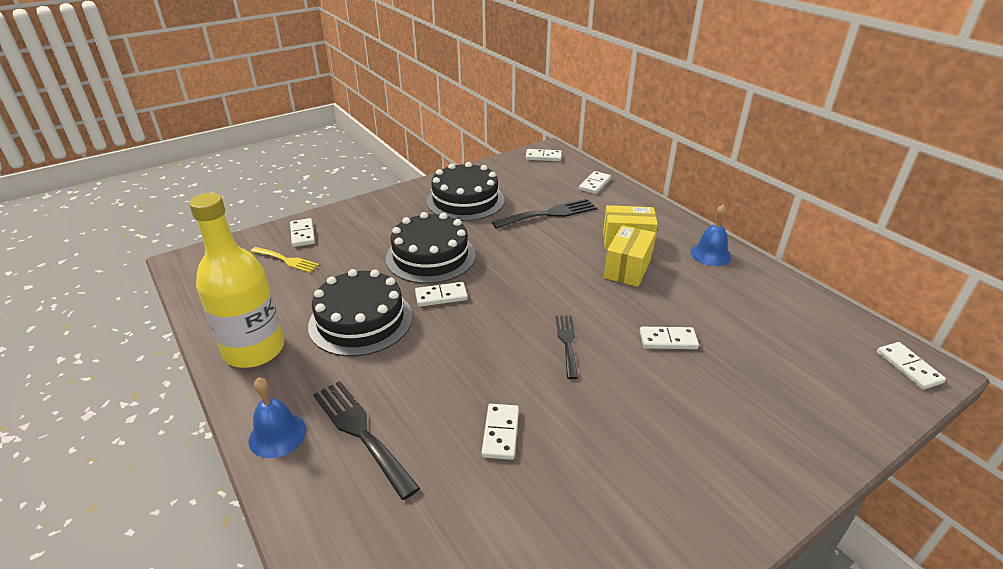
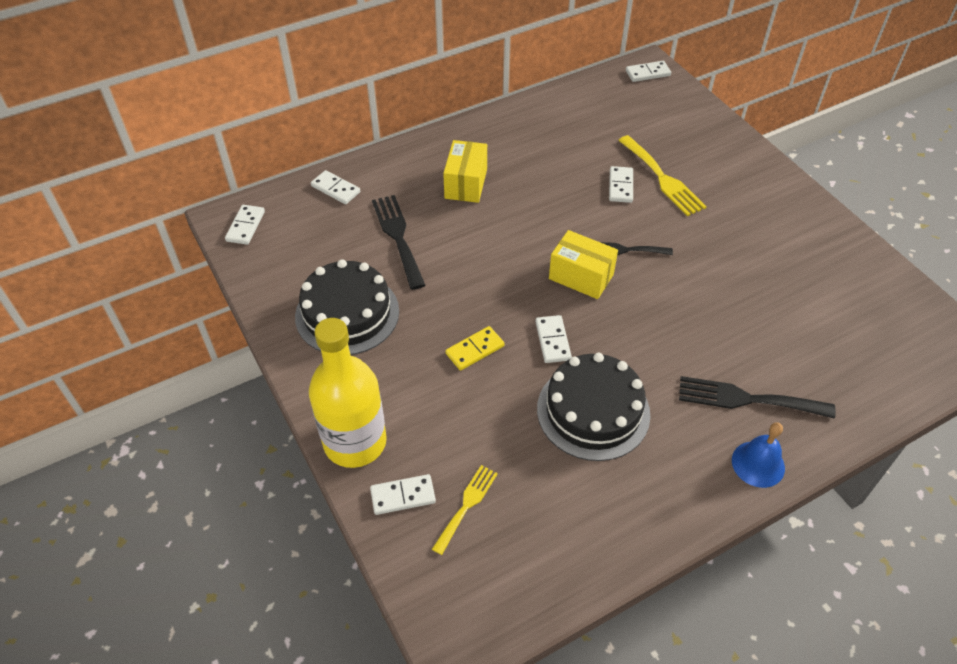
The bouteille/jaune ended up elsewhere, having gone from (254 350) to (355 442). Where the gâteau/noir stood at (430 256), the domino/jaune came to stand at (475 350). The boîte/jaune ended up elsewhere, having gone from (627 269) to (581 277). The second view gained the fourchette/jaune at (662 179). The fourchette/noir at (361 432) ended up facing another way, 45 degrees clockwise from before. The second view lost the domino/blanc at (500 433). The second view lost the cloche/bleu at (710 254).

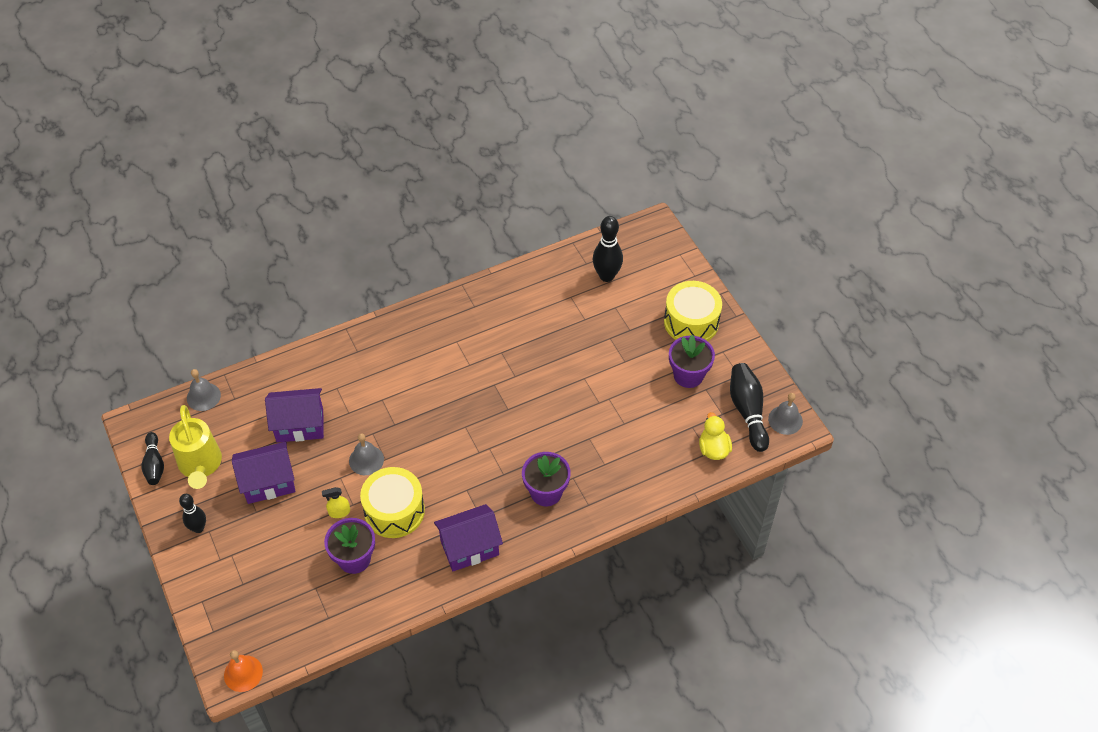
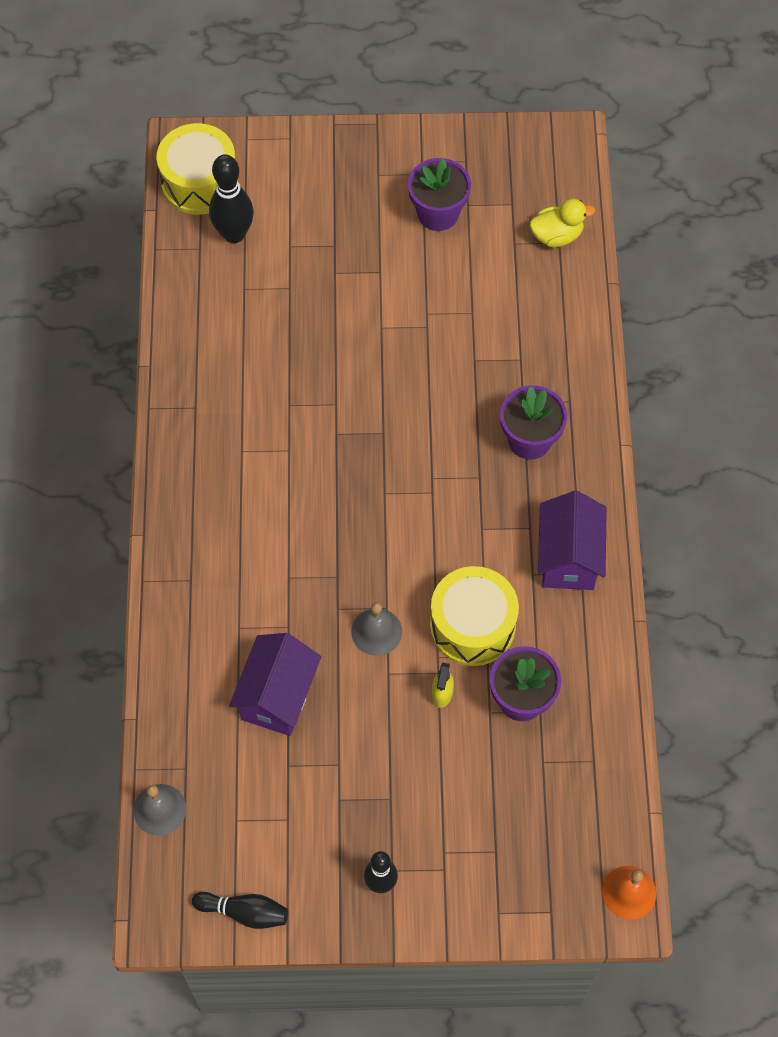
The tambour/jaune ended up elsewhere, having gone from (691 322) to (199 182). The canard/jaune at (713 449) ended up facing another way, 150 degrees clockwise from before. The second view lost the arrosoir/jaune at (200 466). The second view lost the maison/violet at (268 483). The second view lost the quille/noir at (747 411). The second view lost the cloche/gris at (785 420).

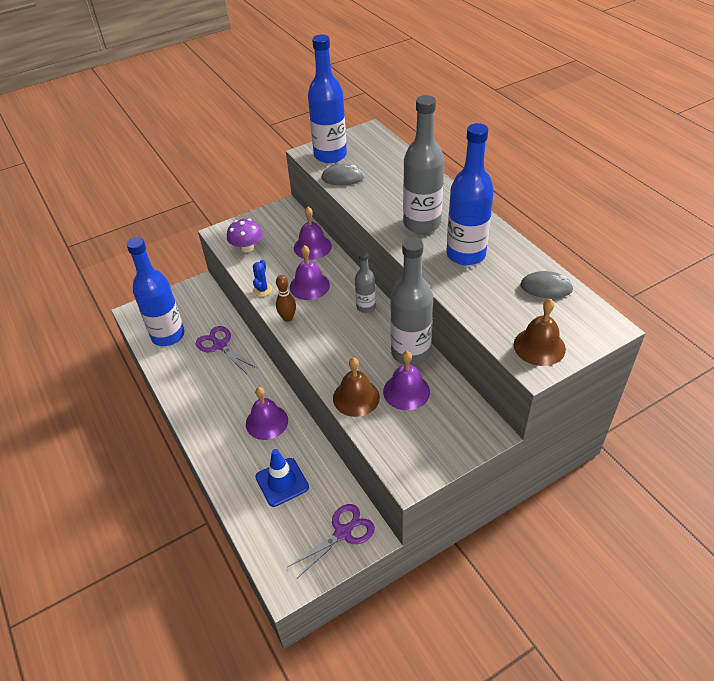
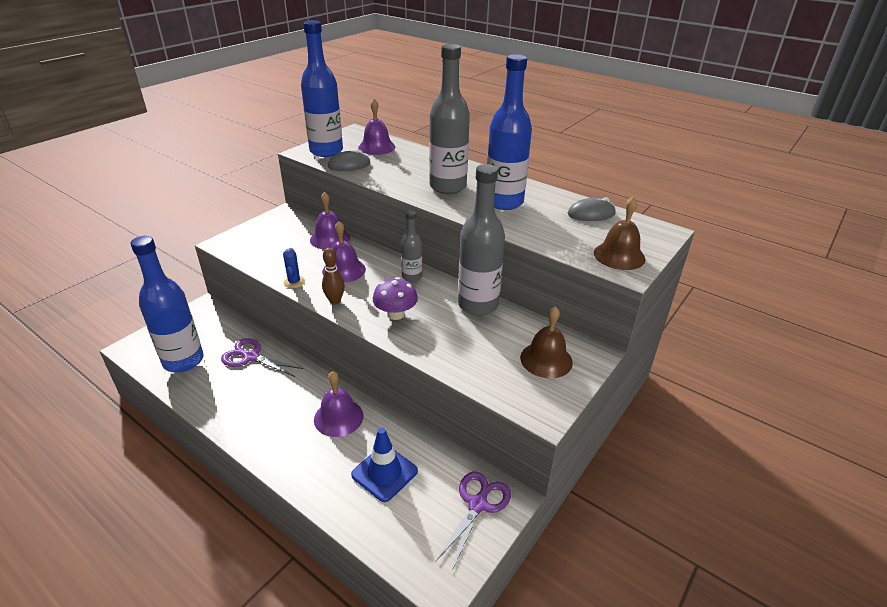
The cloche/violet ended up elsewhere, having gone from (406 391) to (376 147). The champignon/violet ended up elsewhere, having gone from (247 247) to (395 314). The cloche/marron ended up elsewhere, having gone from (356 397) to (546 359).

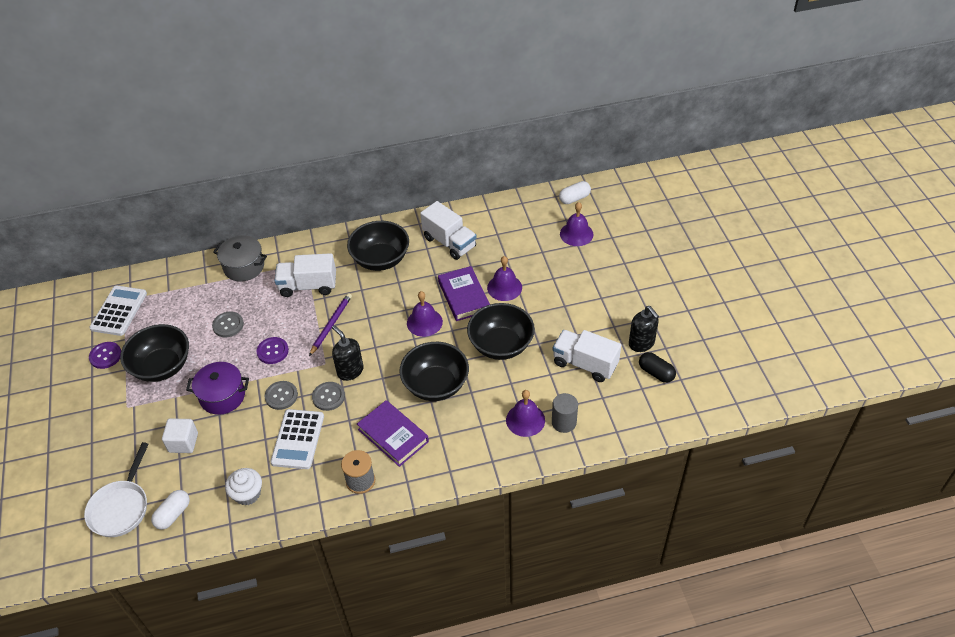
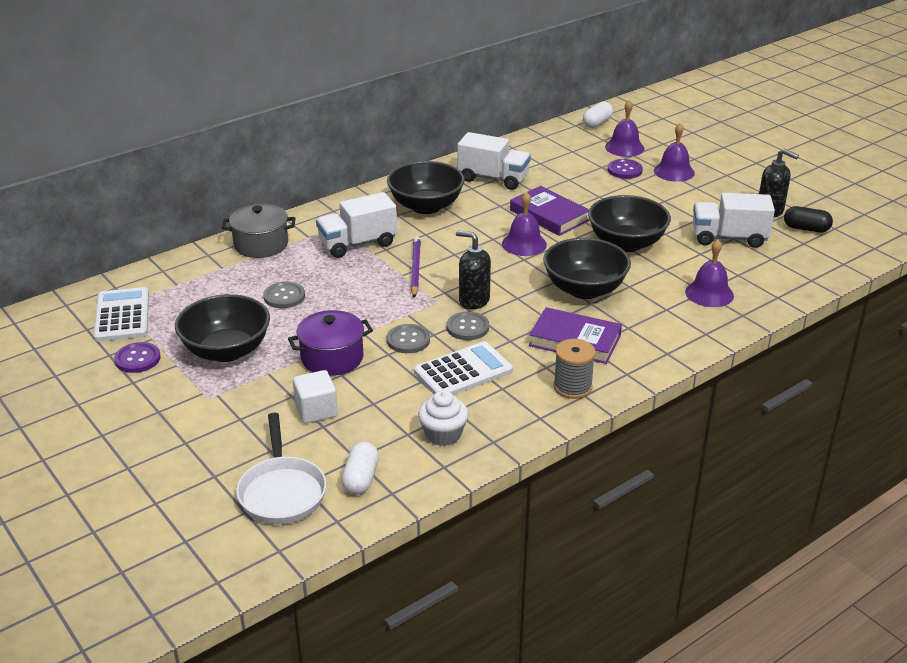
The calculatrice/blanc at (298 439) ended up facing another way, 105 degrees counterclockwise from before. The bouton/violet ended up elsewhere, having gone from (272 351) to (624 170). The cloche/violet ended up elsewhere, having gone from (504 287) to (674 171). The second view lost the cylindre/gris at (564 422).

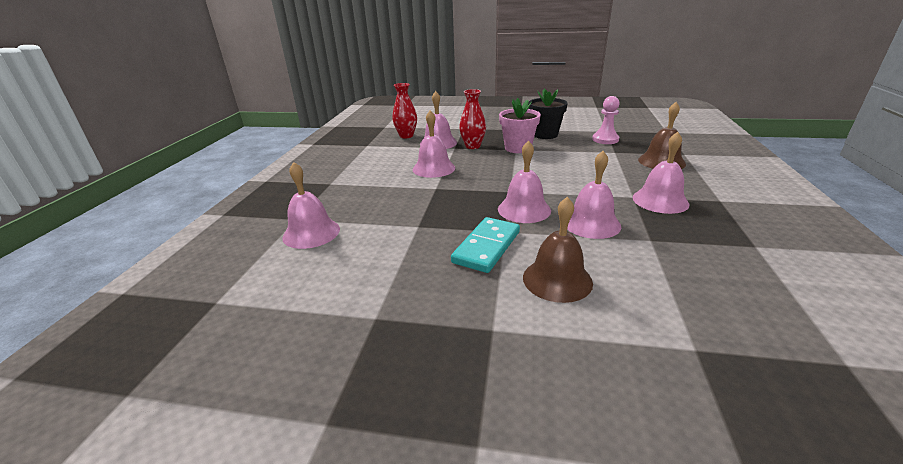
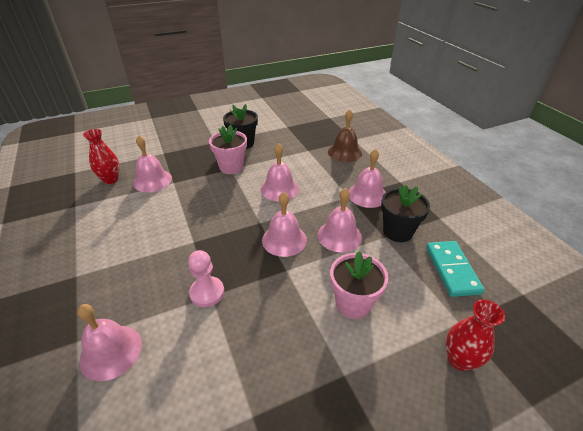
The pion/rose ended up elsewhere, having gone from (605 139) to (207 292). The cloche/rose ended up elsewhere, having gone from (433 168) to (279 189). Where the cloche/marron stood at (557 279), the pot de fleurs/rose came to stand at (353 303). The second view gained the pot de fleurs/noir at (397 231). The domino/turquoise ended up elsewhere, having gone from (487 247) to (452 270). The vase/rouge ended up elsewhere, having gone from (472 146) to (459 360).

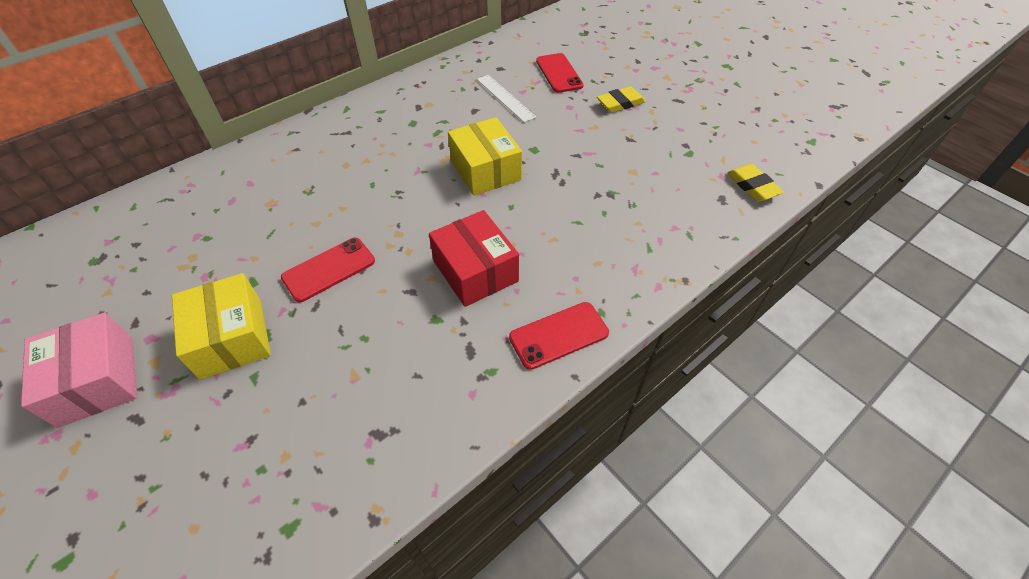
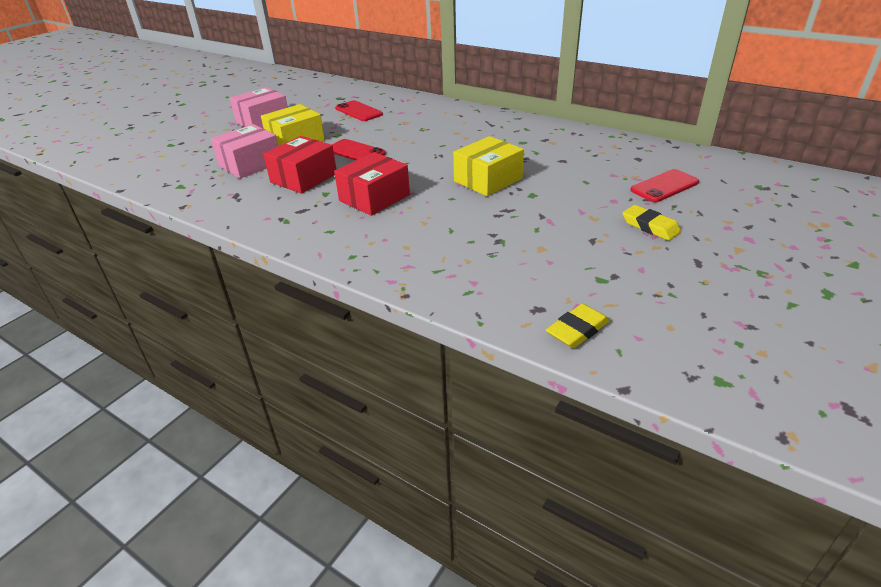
The second view gained the boîte/rose at (250 164). The second view gained the boîte/rouge at (303 178). The téléphone/rouge ended up elsewhere, having gone from (558 335) to (359 111). The second view lost the règle/blanc at (505 98).

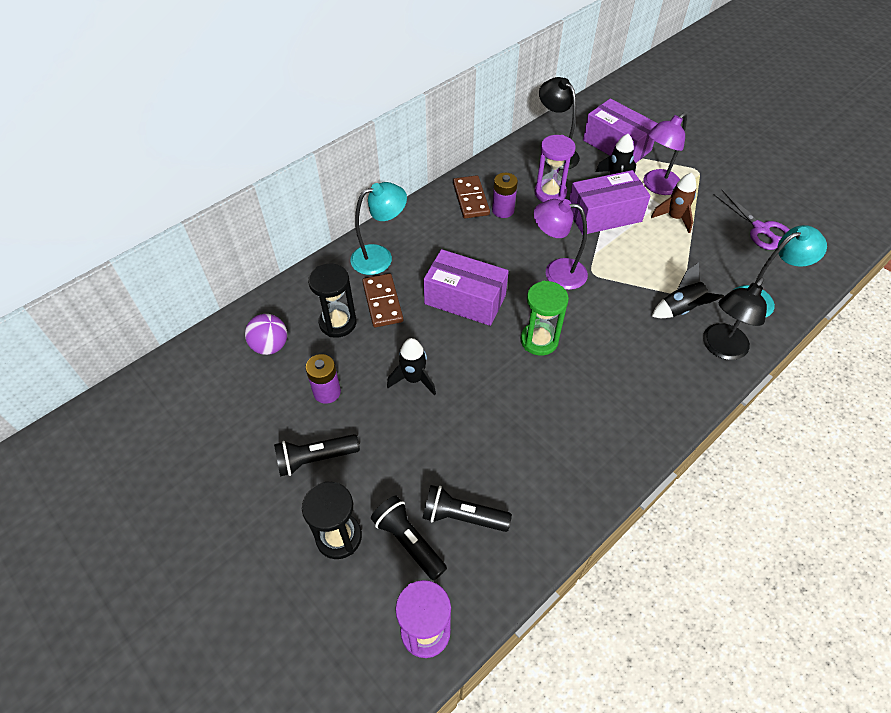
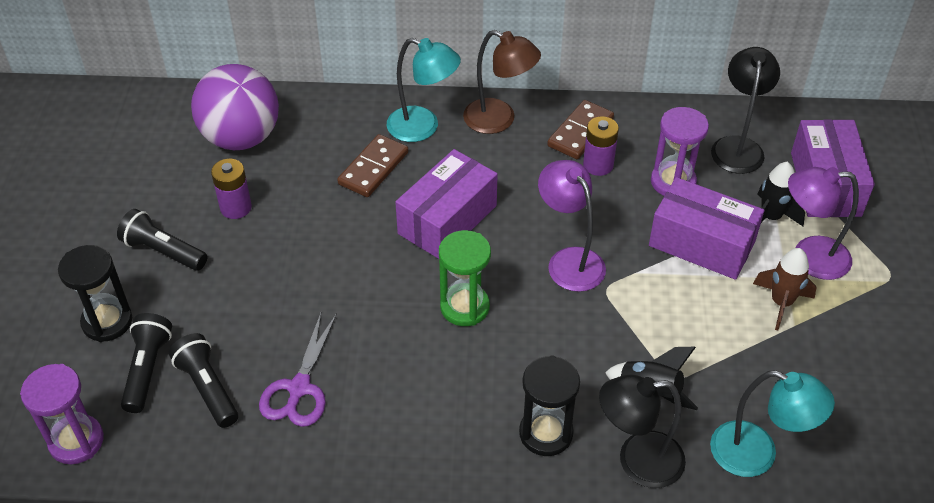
The size of the balle/violet at (270 346) changed by a factor of 1.82. The ciseaux/violet ended up elsewhere, having gone from (760 229) to (299 388). The boîte/violet at (465 299) ended up facing another way, 60 degrees clockwise from before. The second view gained the lampe/marron at (499 120). The sablier/noir ended up elsewhere, having gone from (338 323) to (546 433). The second view lost the fusée/noir at (413 379).

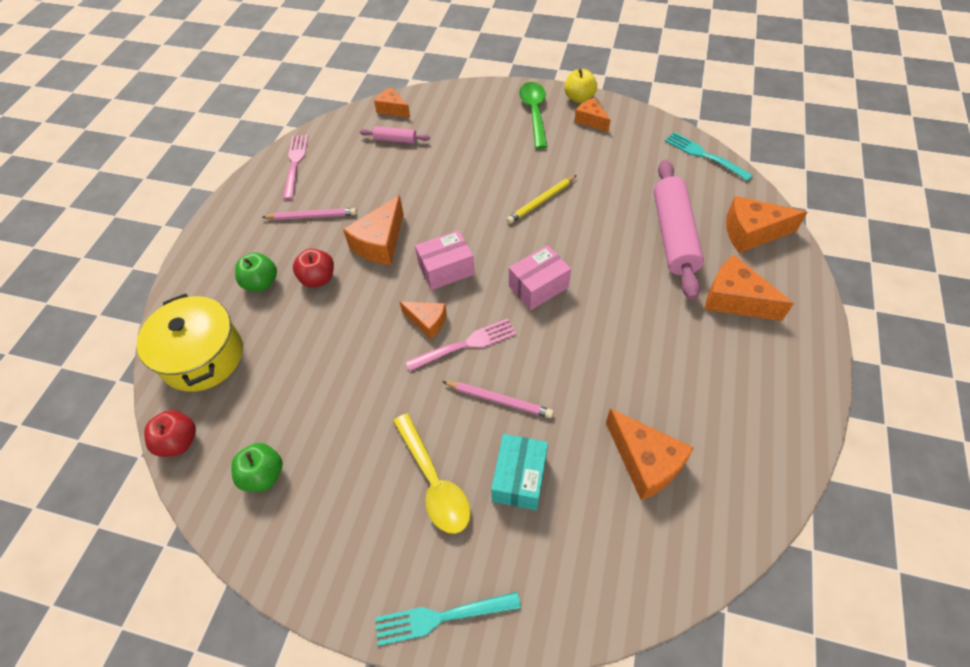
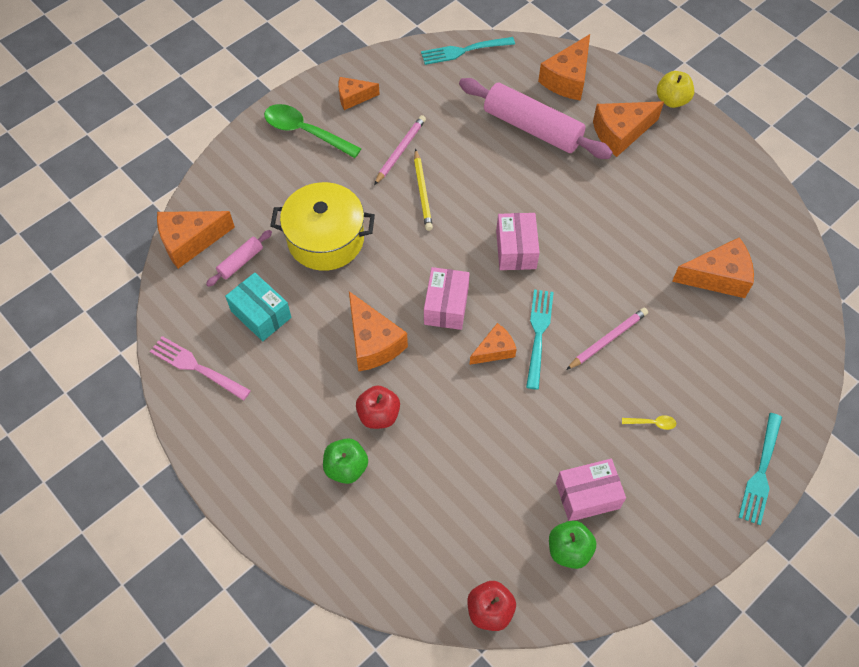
The size of the fromage/orange at (392 109) changed by a factor of 1.63. The boîte/turquoise ended up elsewhere, having gone from (519 478) to (261 314). The marmite/jaune ended up elsewhere, having gone from (202 356) to (326 239). The crayon/rose ended up elsewhere, having gone from (312 216) to (400 151). What was the fourchette/rose at (465 345) turned into the fourchette/turquoise at (538 335). The second view gained the boîte/rose at (587 495). The size of the cuillère/jaune at (434 482) changed by a factor of 0.43. The pomme/jaune ended up elsewhere, having gone from (579 98) to (672 100).

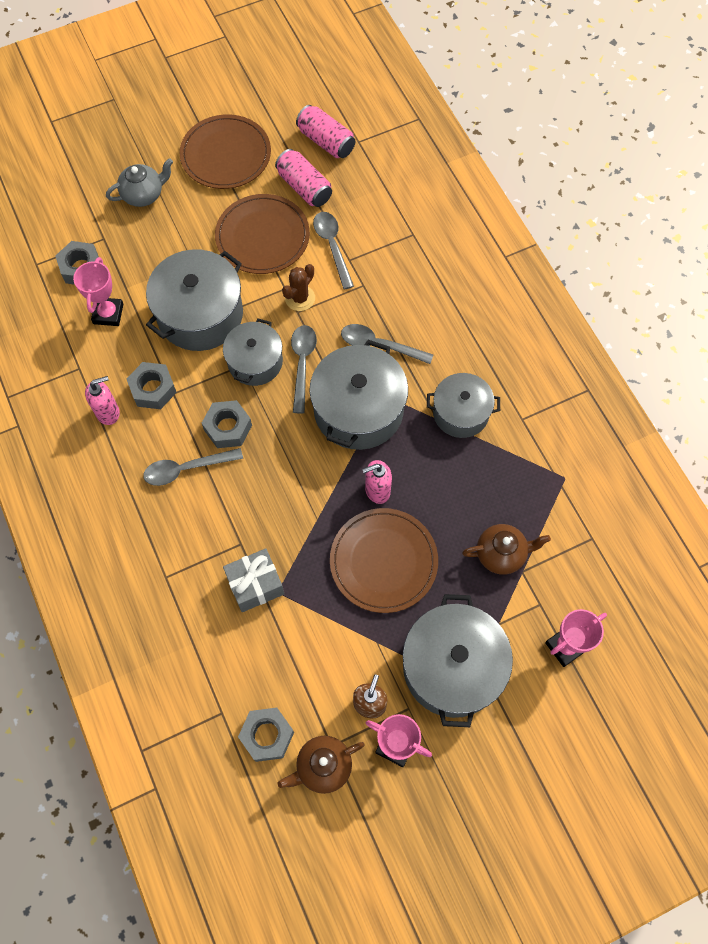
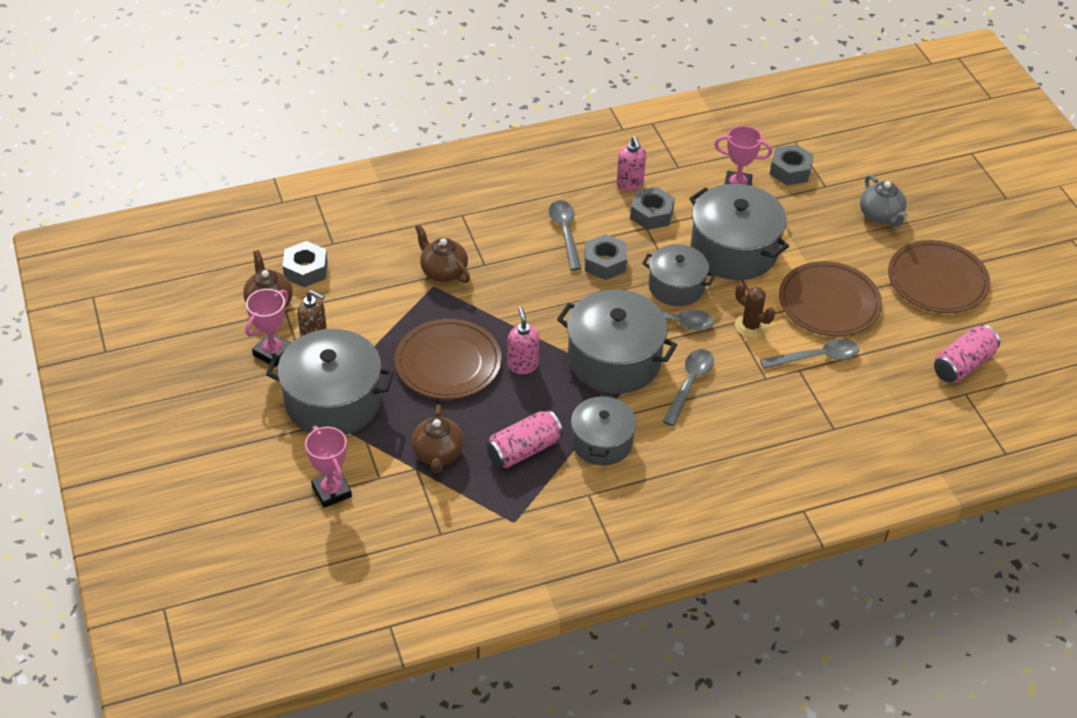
Where the cadeau/gris stood at (255 585), the théière/marron came to stand at (443 271). The canette/rose ended up elsewhere, having gone from (304 187) to (524 450).

